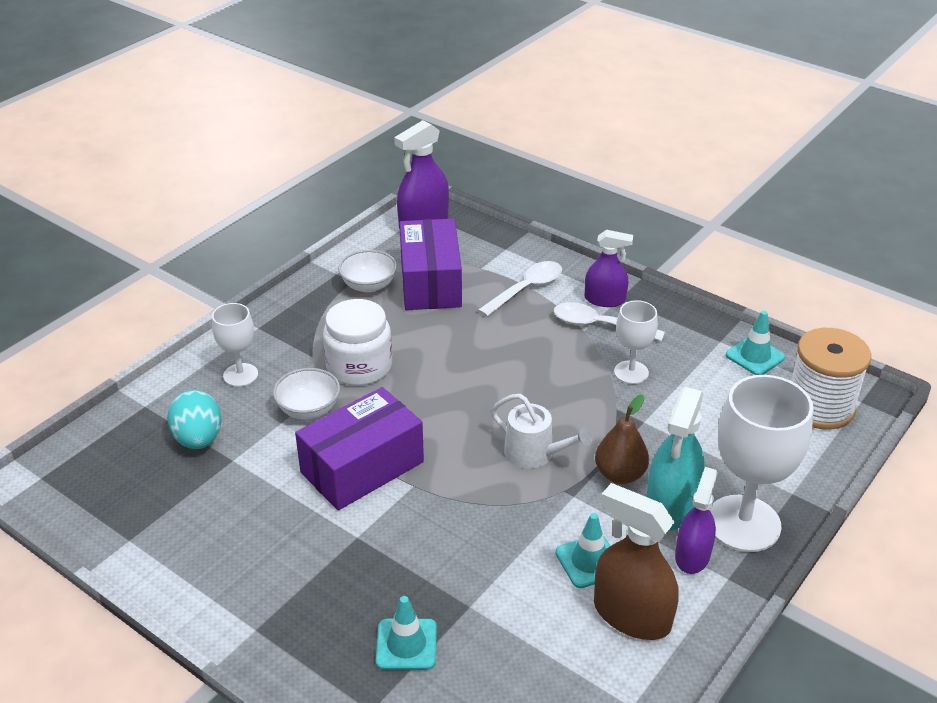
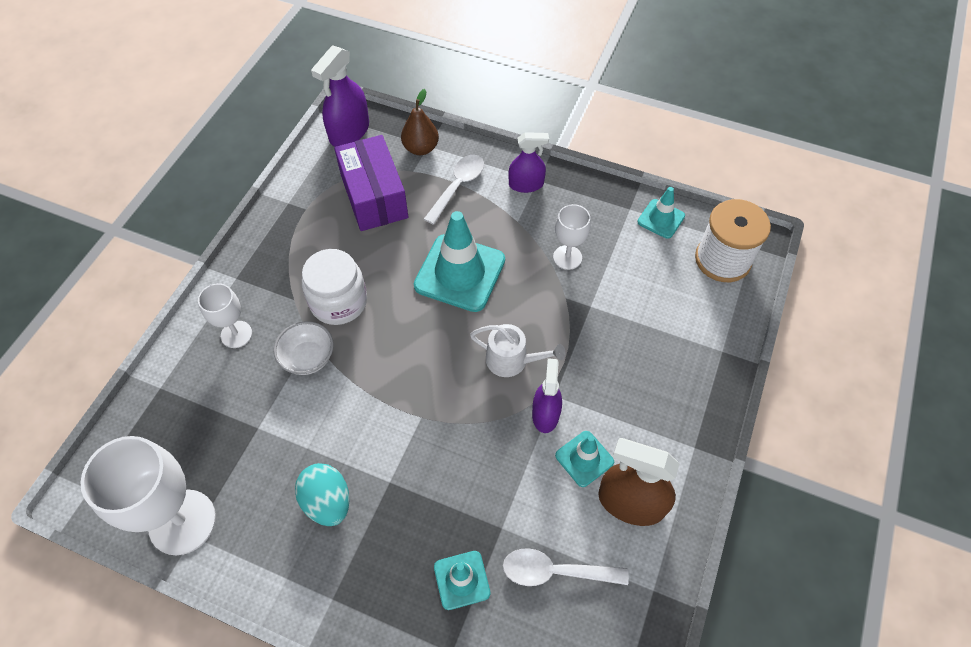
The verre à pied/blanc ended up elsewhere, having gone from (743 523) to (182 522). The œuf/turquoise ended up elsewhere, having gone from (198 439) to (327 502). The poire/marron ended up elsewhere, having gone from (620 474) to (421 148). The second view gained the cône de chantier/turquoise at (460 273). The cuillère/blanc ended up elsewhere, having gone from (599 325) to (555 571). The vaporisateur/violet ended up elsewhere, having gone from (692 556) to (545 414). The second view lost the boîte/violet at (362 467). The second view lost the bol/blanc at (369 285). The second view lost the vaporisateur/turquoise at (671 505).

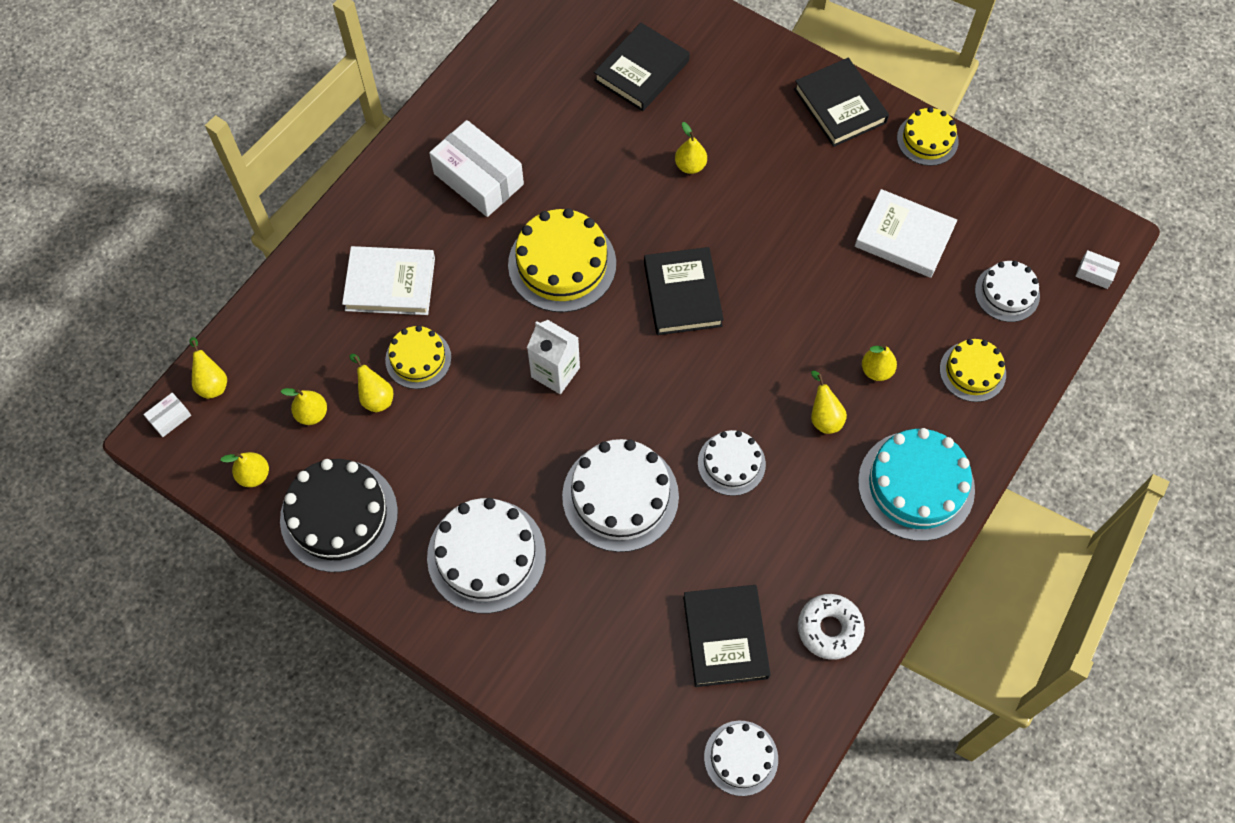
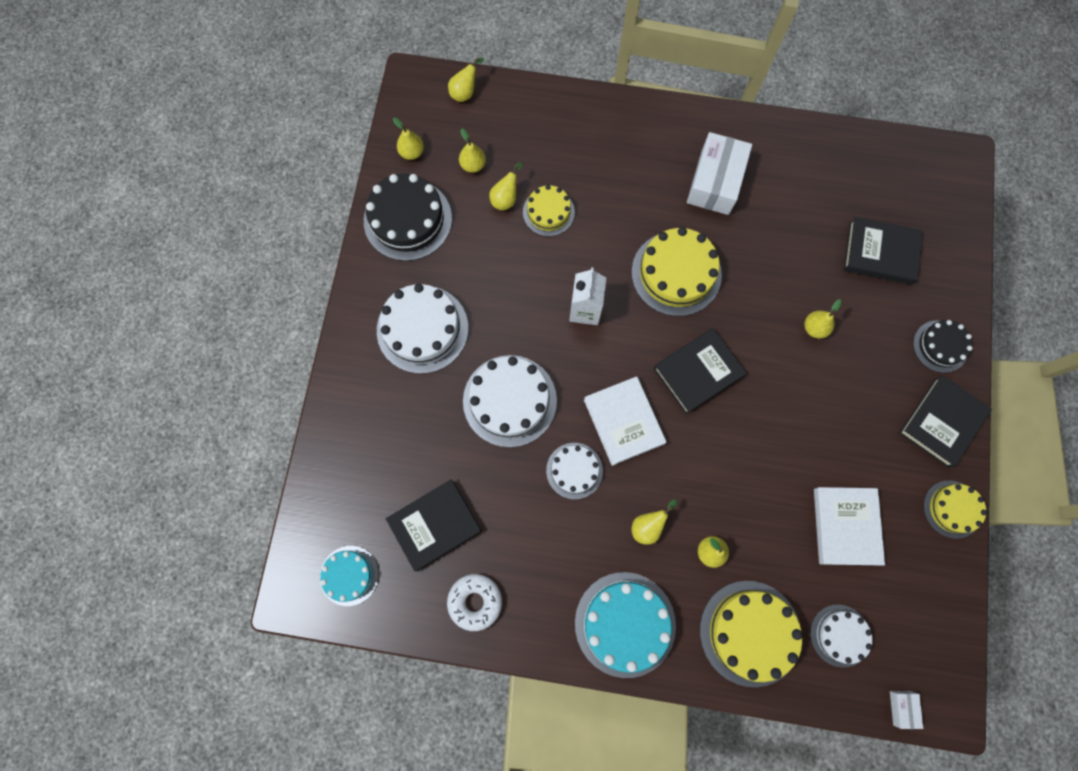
What was the gâteau/blanc at (741 758) turned into the gâteau/turquoise at (349 575). The livre/blanc ended up elsewhere, having gone from (390 284) to (623 422). The size of the gâteau/jaune at (972 371) changed by a factor of 1.70. The second view gained the gâteau/noir at (940 346). The second view lost the boîte/blanc at (170 418).

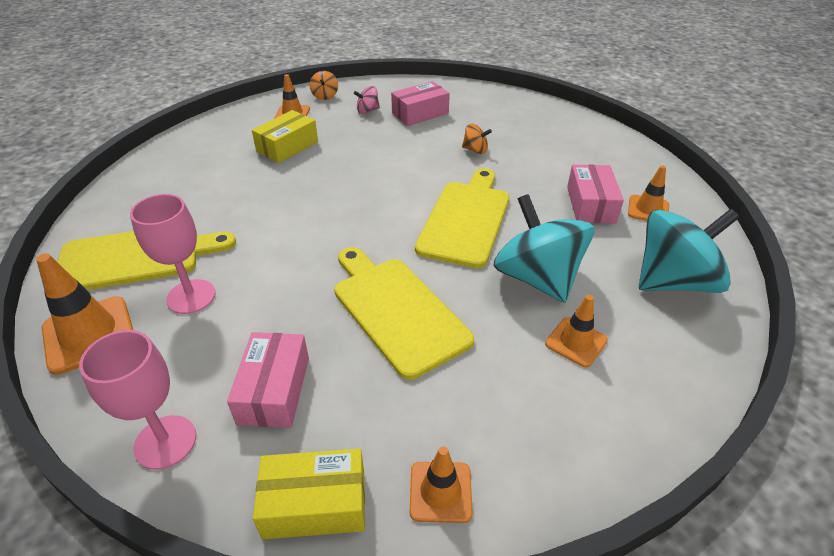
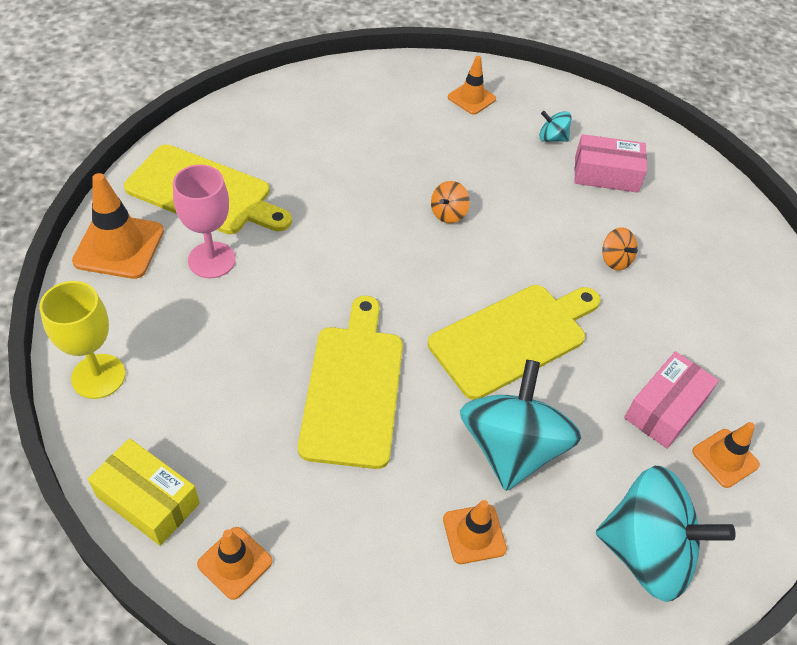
What was the verre à pied/rose at (165 442) turned into the verre à pied/jaune at (98 376). The toupie/orange ended up elsewhere, having gone from (325 96) to (448 213). What was the toupie/rose at (367 111) turned into the toupie/turquoise at (552 138). The second view lost the boîte/rose at (274 390). The second view lost the boîte/jaune at (287 147).

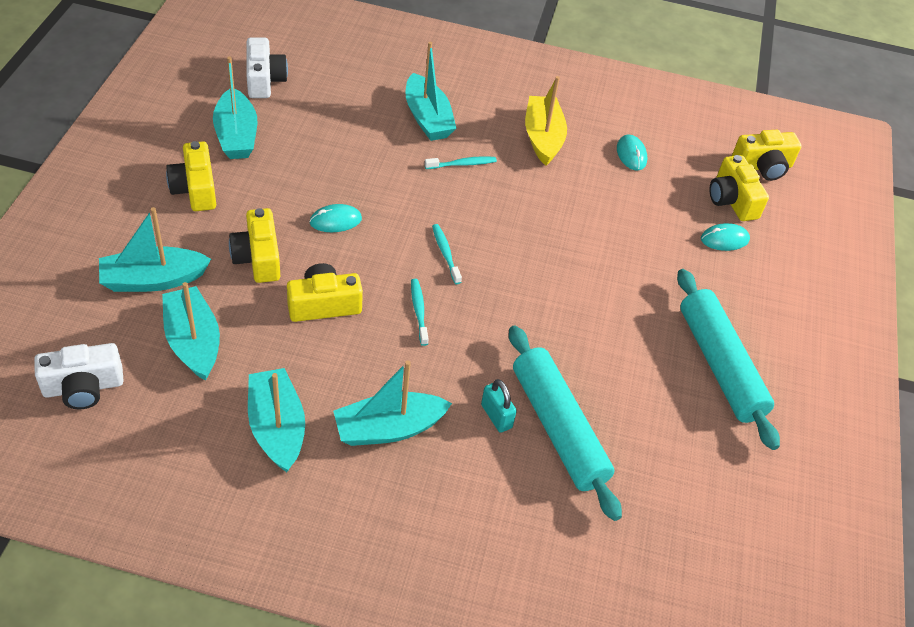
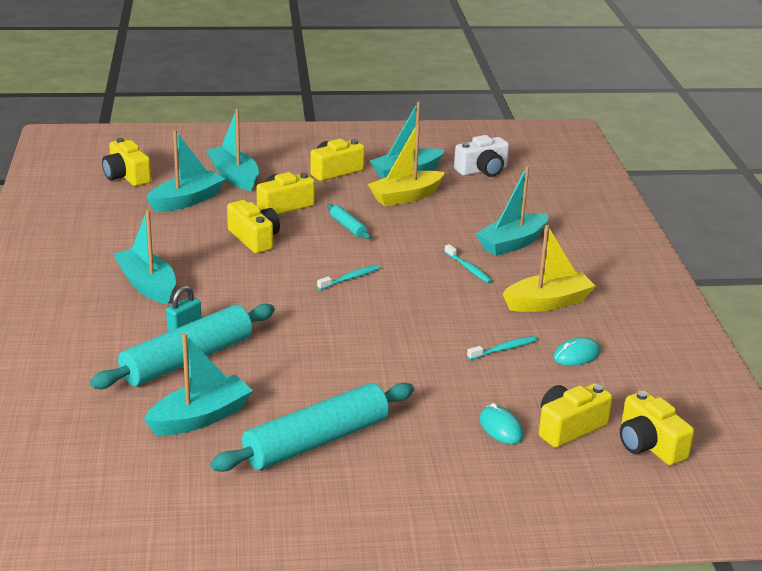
What was the appareil photo/blanc at (83 387) turned into the appareil photo/jaune at (126 176). The bateau/turquoise ended up elsewhere, having gone from (277 427) to (200 418). Where the souris/turquoise stood at (335 221), the rouleau à pâtisserie/turquoise came to stand at (348 227). The second view gained the bateau/jaune at (406 197). The brosse à dents/turquoise ended up elsewhere, having gone from (419 311) to (504 349).

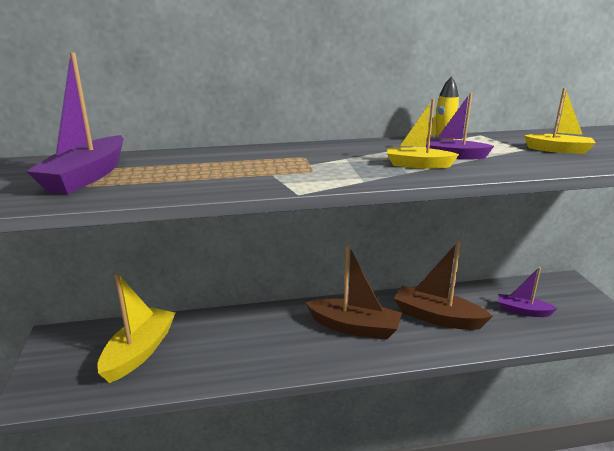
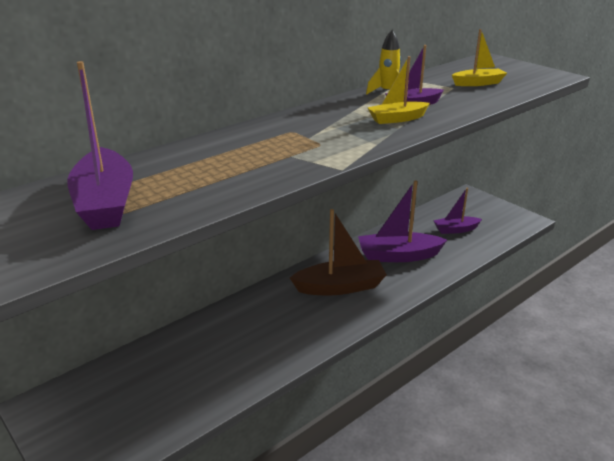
What was the bateau/marron at (437 317) turned into the bateau/violet at (398 256). The second view lost the bateau/jaune at (139 352).

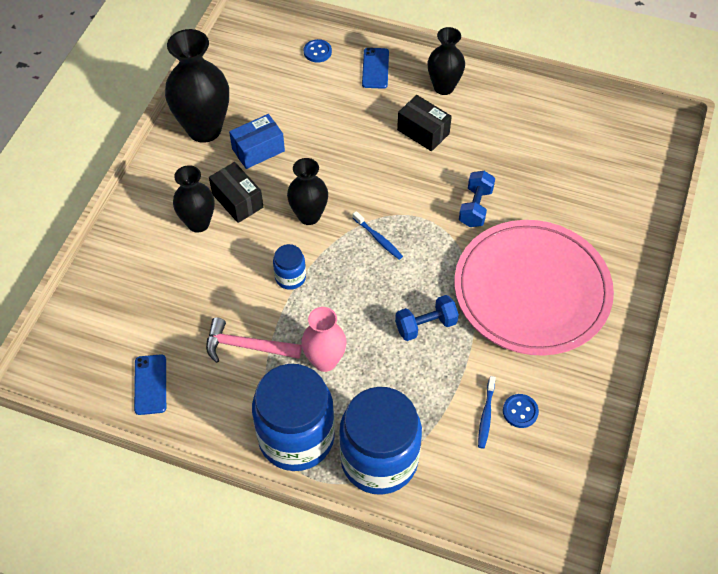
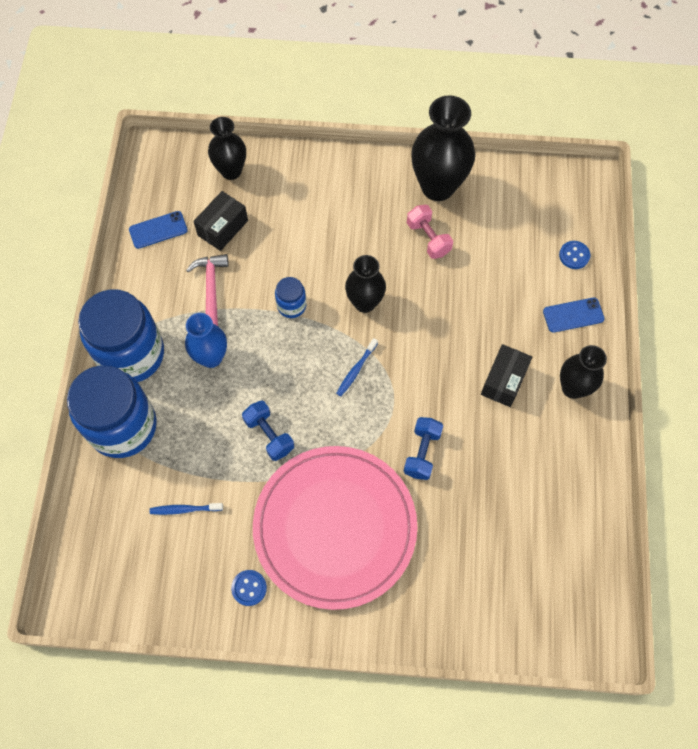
What was the vase/rose at (325 361) turned into the vase/bleu at (211 357). The boîte/noir ended up elsewhere, having gone from (237 201) to (223 228). The vase/noir ended up elsewhere, having gone from (198 223) to (231 171). The bouton/bleu ended up elsewhere, having gone from (520 411) to (249 588). The haltère/bleu at (475 207) ended up facing another way, 75 degrees counterclockwise from before. Where the boîte/bleu stood at (258 150), the haltère/rose came to stand at (428 238).

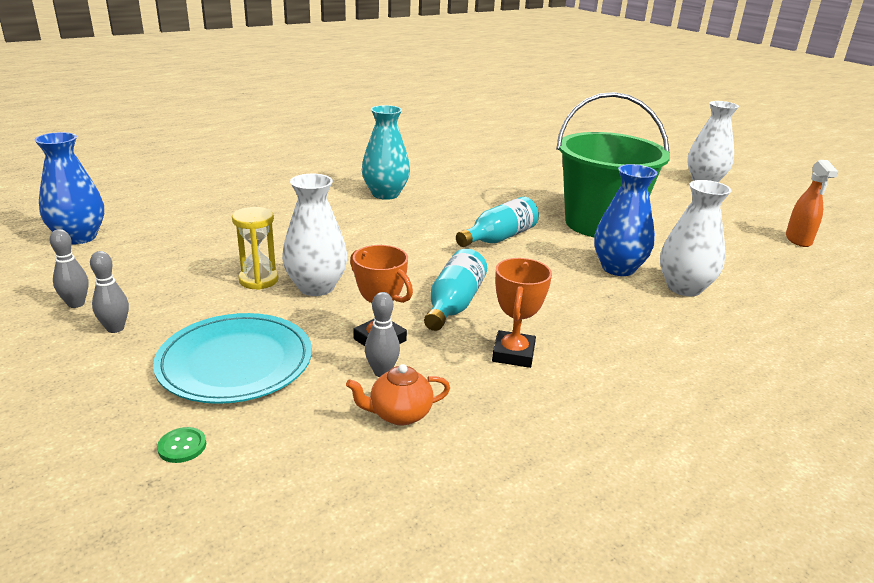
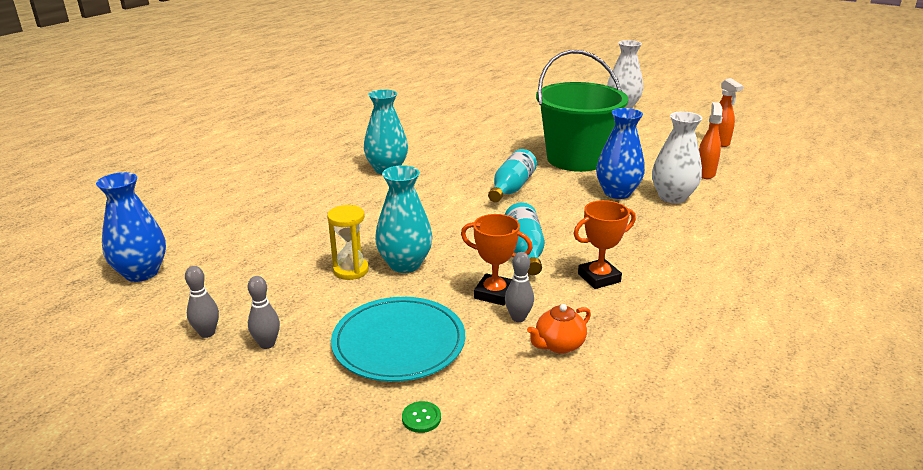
What was the vase/blanc at (316 287) turned into the vase/turquoise at (405 264). The trophée/orange at (513 354) ended up facing another way, 75 degrees clockwise from before. The second view gained the vaporisateur/orange at (705 173).

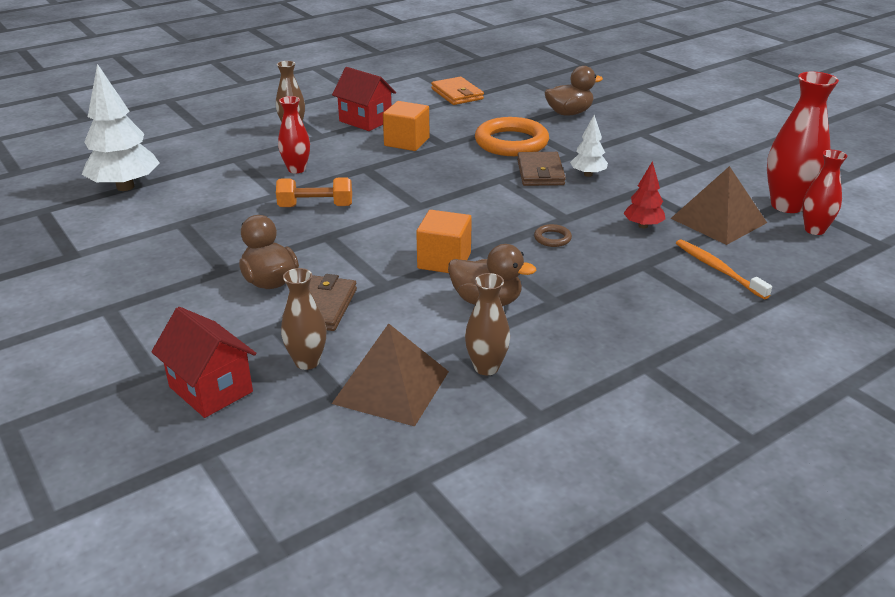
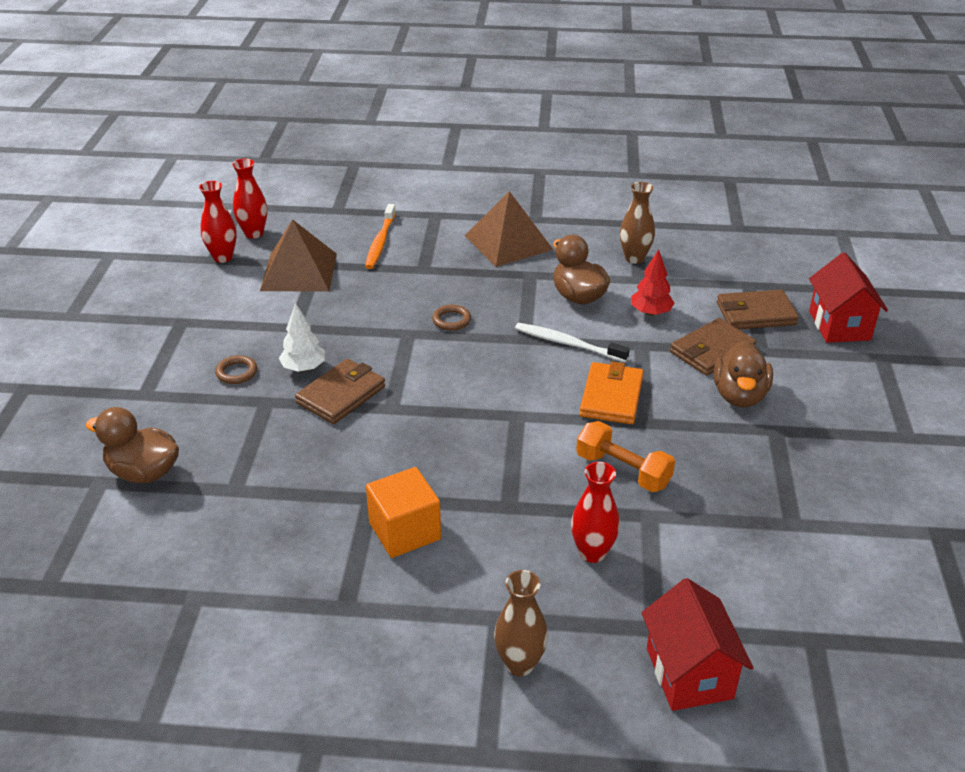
The size of the vase/rouge at (787 205) changed by a factor of 0.60. The second view gained the anneau/marron at (236 372). The pyramide/marron ended up elsewhere, having gone from (391 387) to (508 242). Where the cube/orange stood at (444 261), the brosse à dents/blanc came to stand at (568 343). The portefeuille/orange ended up elsewhere, having gone from (457 94) to (611 397). The arbre/rouge ended up elsewhere, having gone from (643 226) to (650 313). The maison/rouge ended up elsewhere, having gone from (365 121) to (689 673). Where the vase/marron stood at (307 362), the portefeuille/marron came to stand at (755 314). The second view lost the arbre/blanc at (125 187). The second view lost the anneau/orange at (511 142).

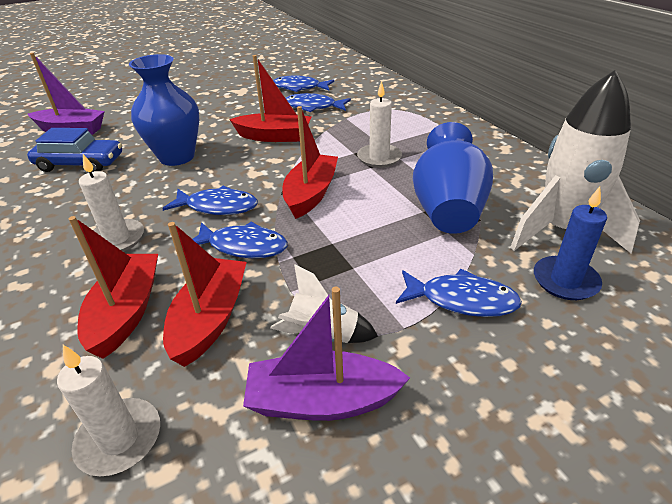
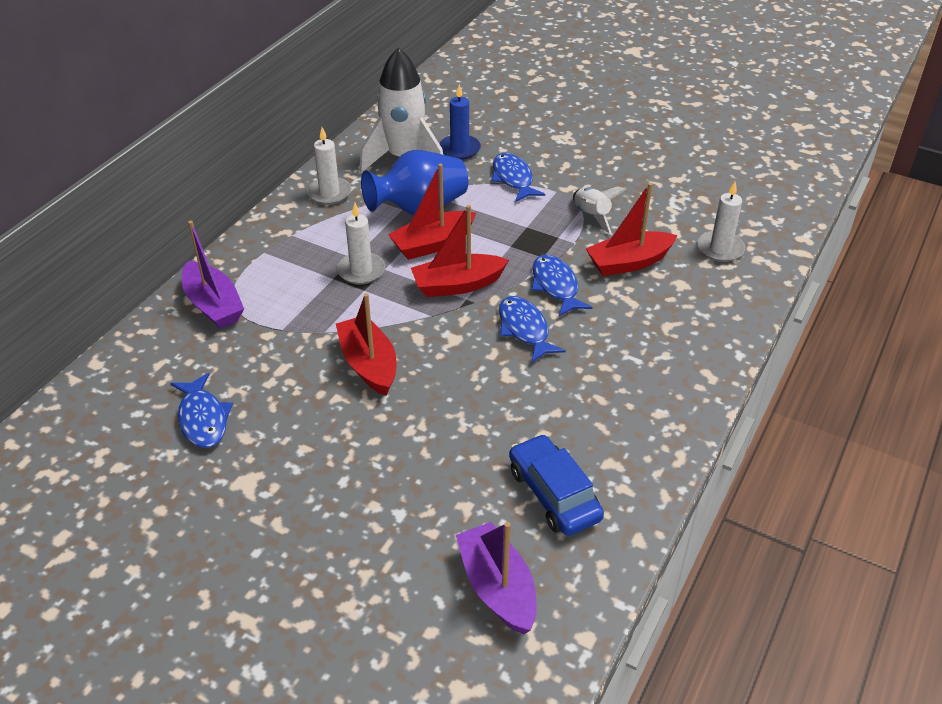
The bateau/violet ended up elsewhere, having gone from (322 400) to (213 305). The bougie/blanc ended up elsewhere, having gone from (117 239) to (329 193). The bateau/rouge ended up elsewhere, having gone from (127 312) to (432 244). The second view lost the vase/bleu at (177 157). The second view lost the poisson/bleu at (313 107).

